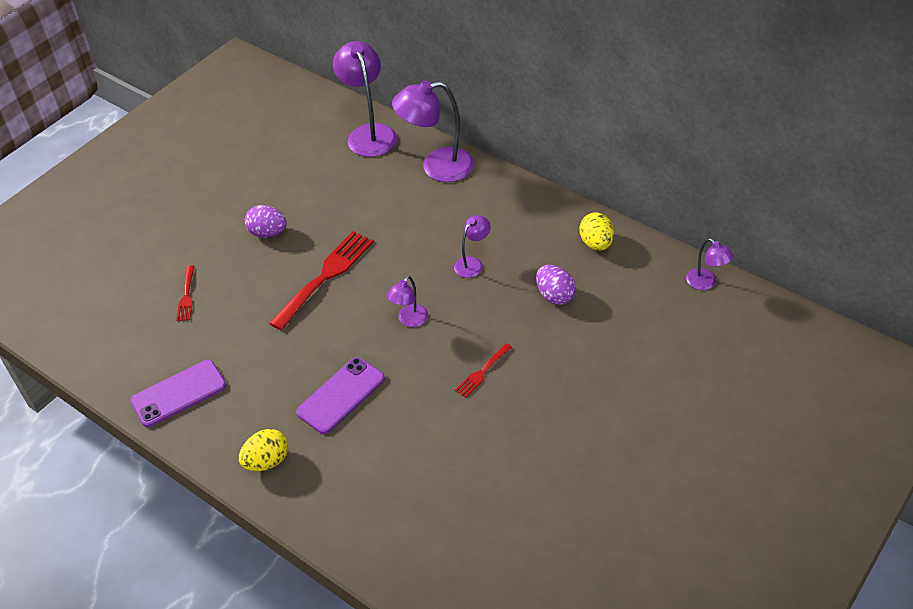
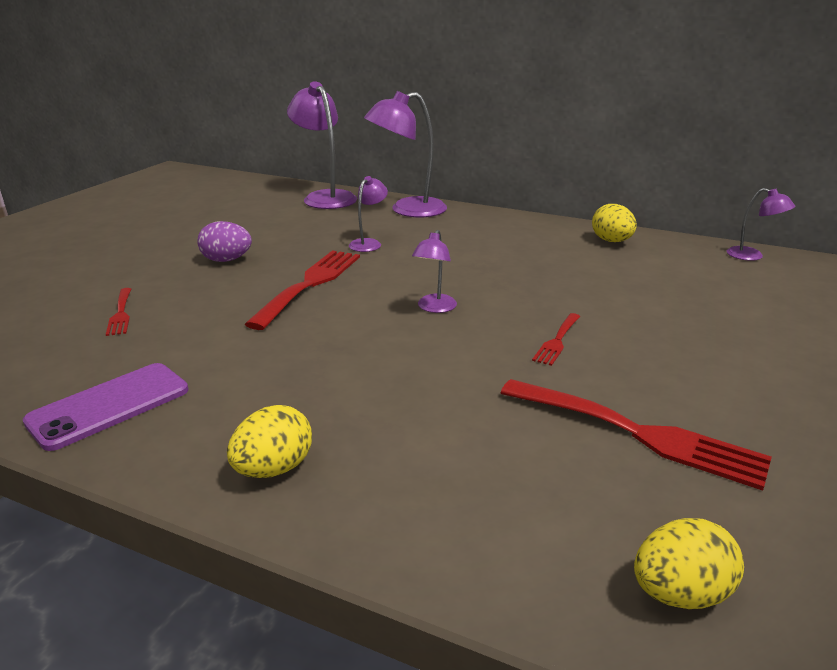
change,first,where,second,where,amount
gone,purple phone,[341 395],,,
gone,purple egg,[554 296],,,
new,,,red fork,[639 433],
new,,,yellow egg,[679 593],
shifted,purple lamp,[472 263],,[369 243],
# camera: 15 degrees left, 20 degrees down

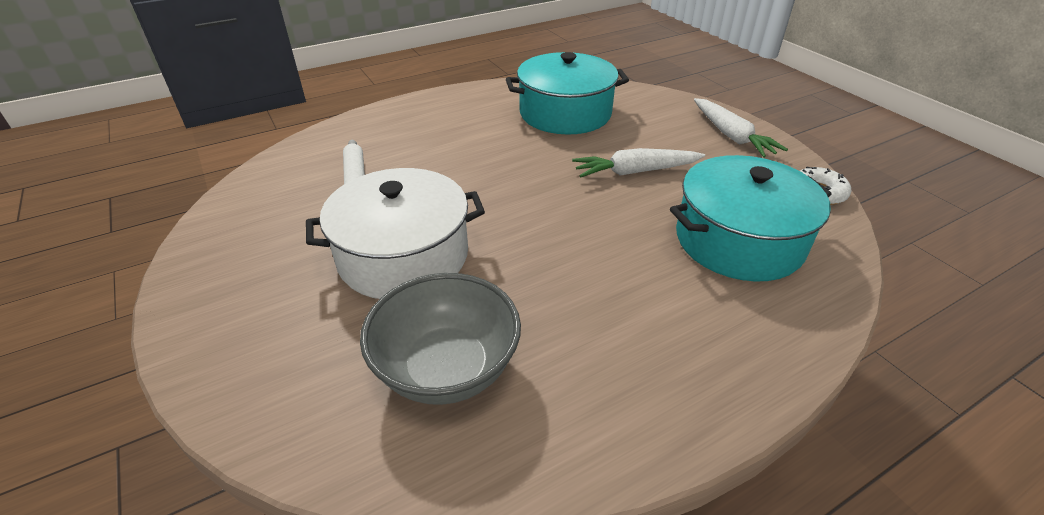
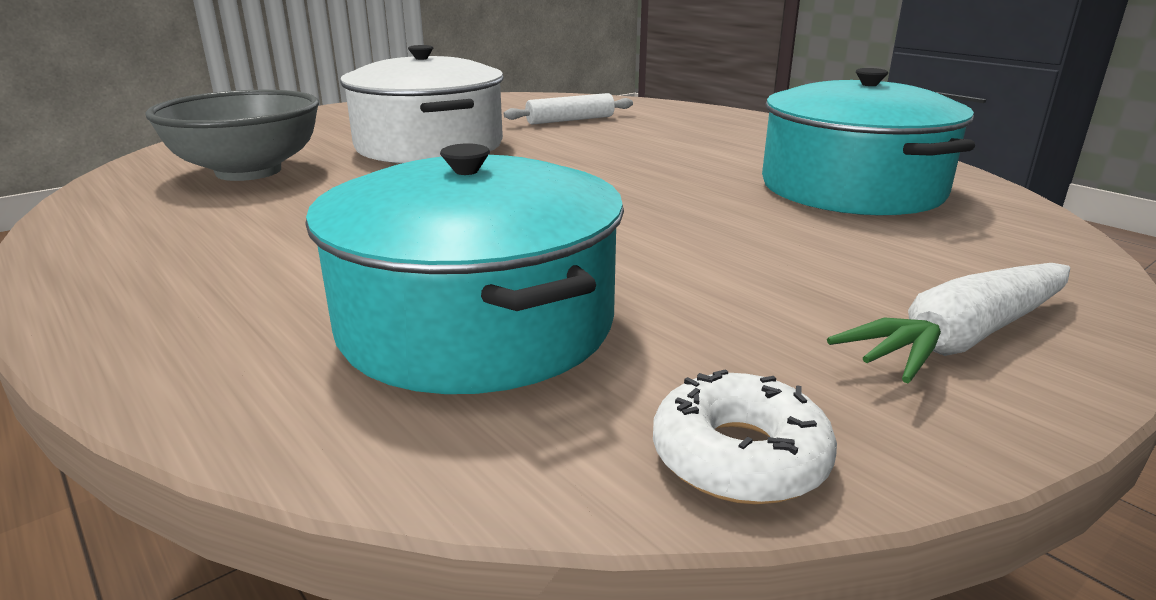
change,first,where,second,where,amount
gone,white carrot,[635 172],,,
# camera: 80 degrees right, 15 degrees down

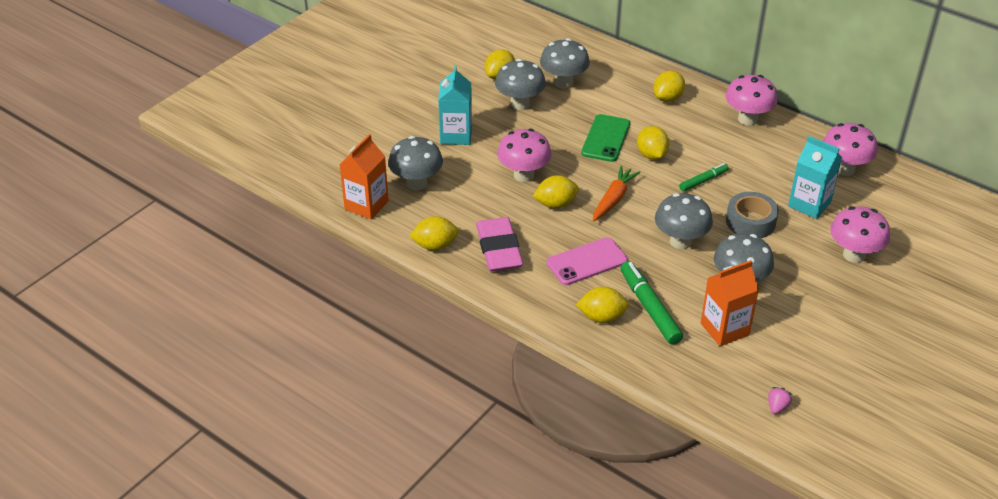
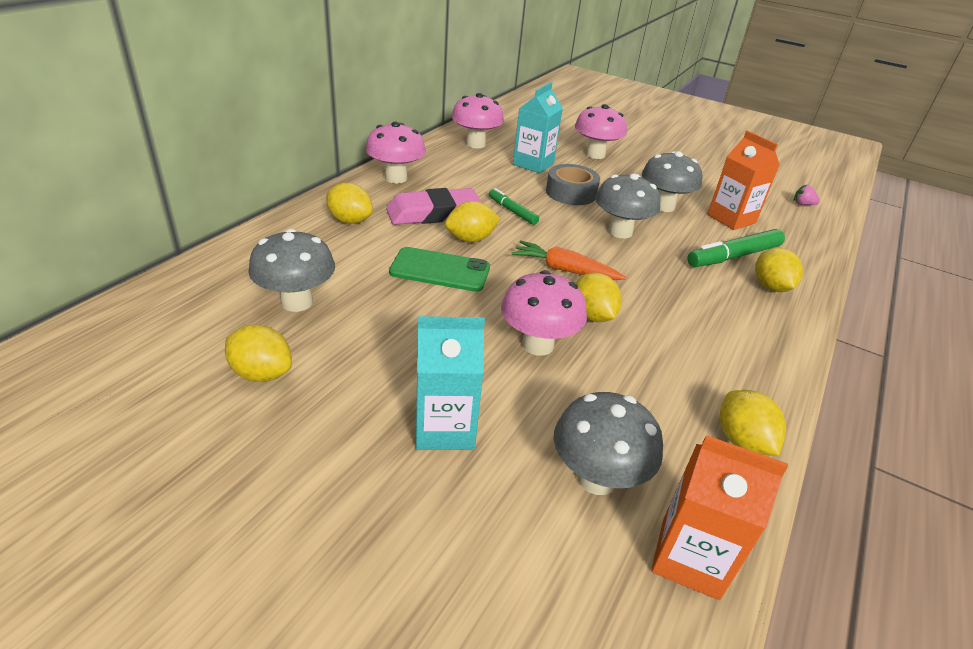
change,first,where,second,where,amount
gone,grey mushroom,[520 104],,,
gone,pink phone,[587 262],,,
shifted,pink eraser,[499 249],,[433 213],
# camera: 100 degrees left, 5 degrees down

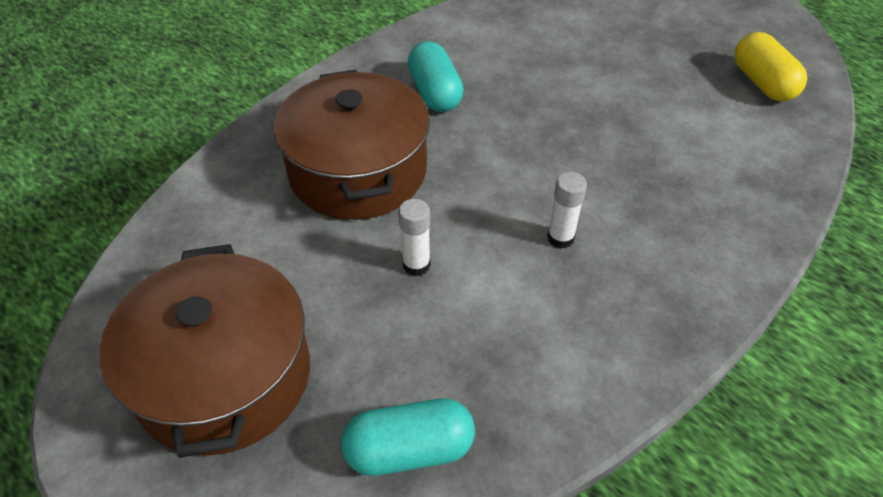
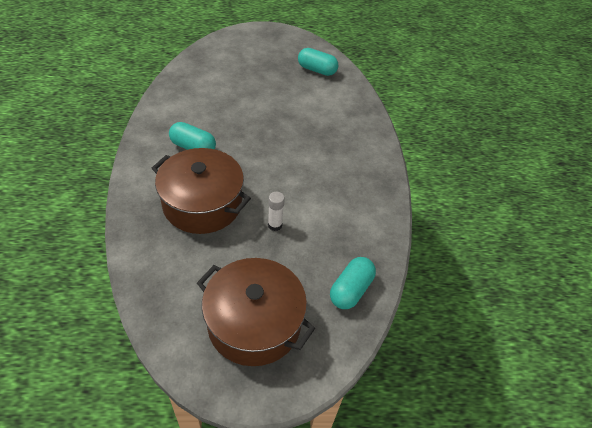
change,first,where,second,where,amount
gone,white glue stick,[560 238],,,
repainted,yellow capsule,[762 83],turquoise capsule,[317 70],
# camera: 50 degrees left, 0 degrees up

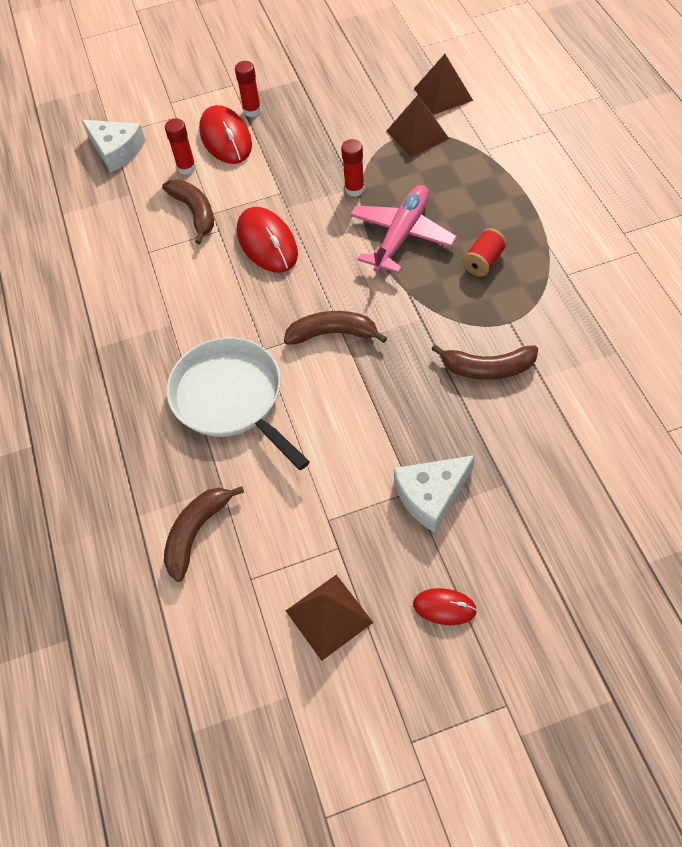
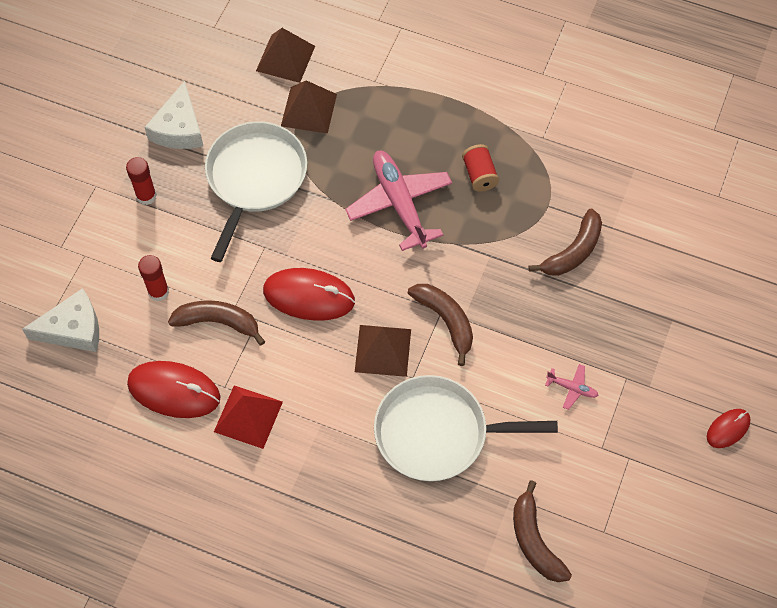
change,first,where,second,where,amount
gone,red glue stick,[354 189],,,
new,,,white pan,[255 178],
new,,,red pyramid,[248 416],
new,,,pink plane,[572 388],
shifted,red mouse,[226 138],,[174 391],
shifted,brown pyramid,[329 616],,[383 350],
shifted,white cheese,[431 495],,[179 128],
rotated,brown banana,[333 333],,[446 321],105 degrees clockwise
# camera: 55 degrees left, 5 degrees up

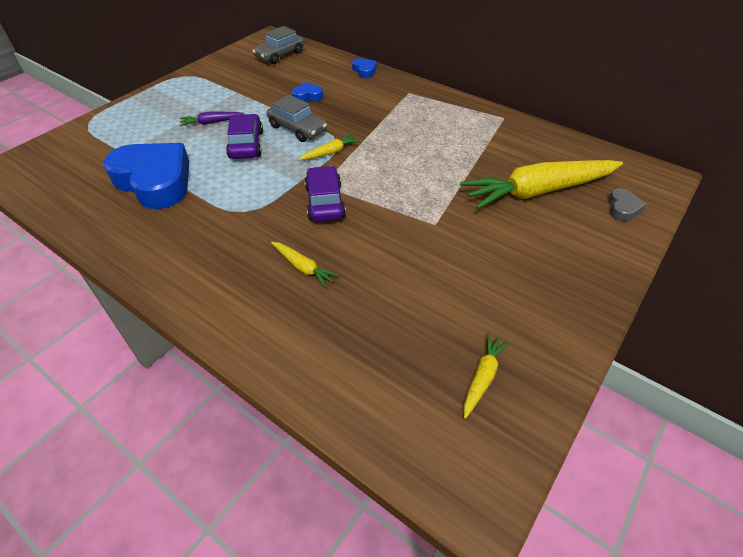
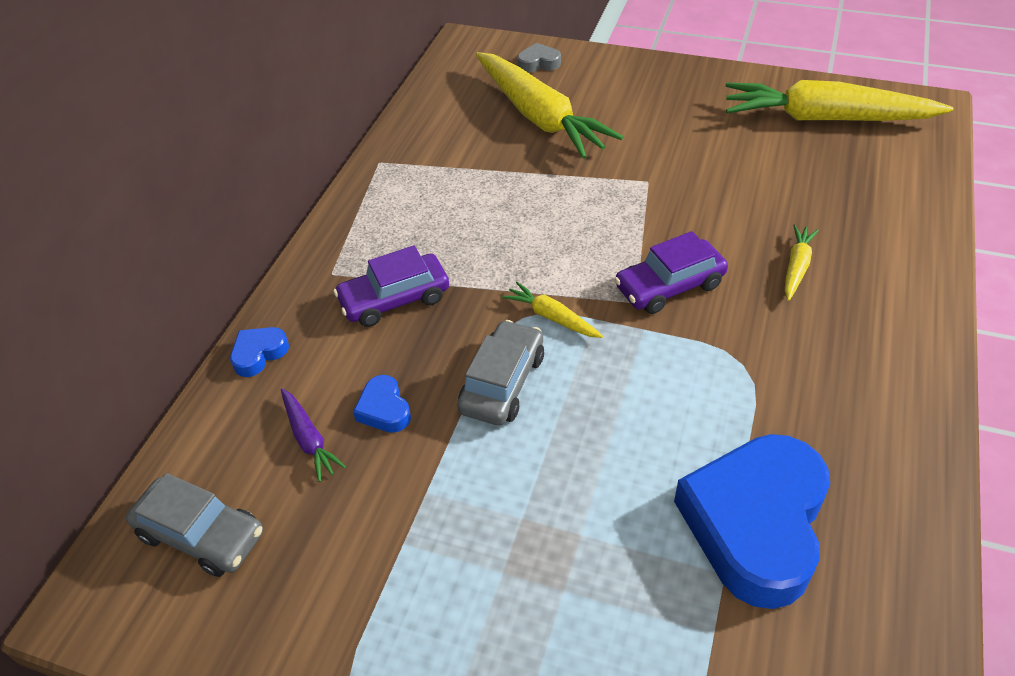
change,first,where,second,where,amount
shifted,purple carrot,[211 122],,[309 439],
shifted,purple car,[246 144],,[394 299],
scaled,yellow carrot,[482 377],,[825 118],x2.34
# camera: 105 degrees left, 0 degrees up

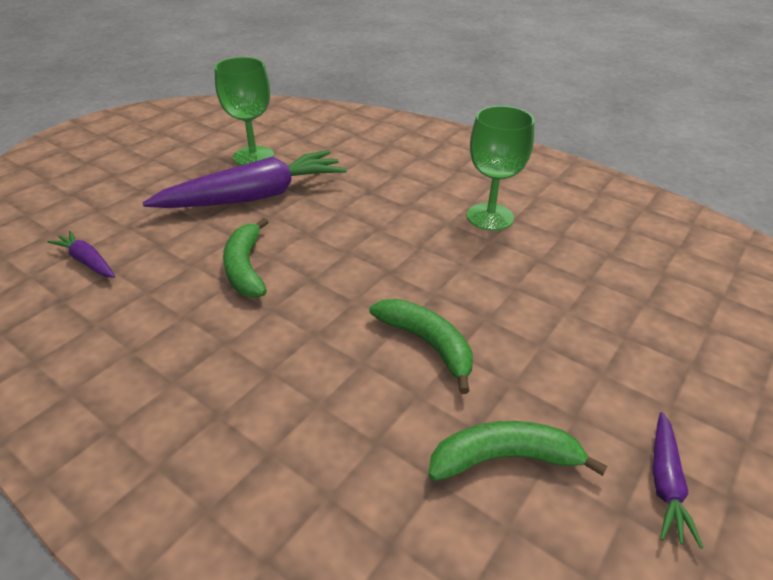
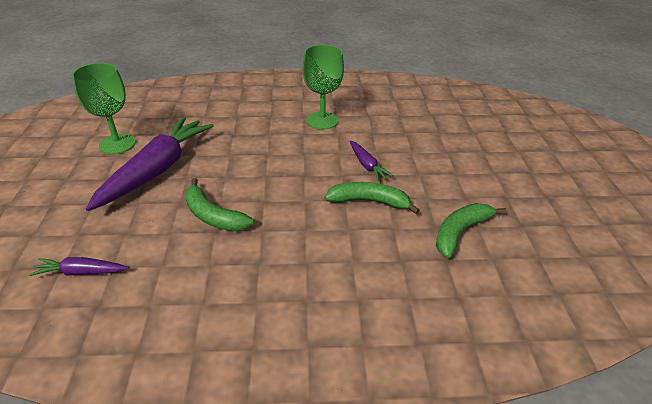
change,first,where,second,where,amount
shifted,purple carrot,[665 483],,[367 165],
# camera: 40 degrees left, 0 degrees up

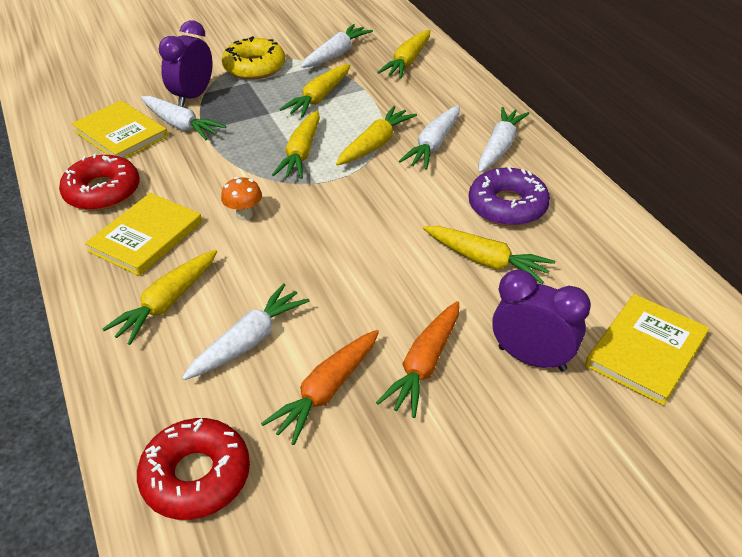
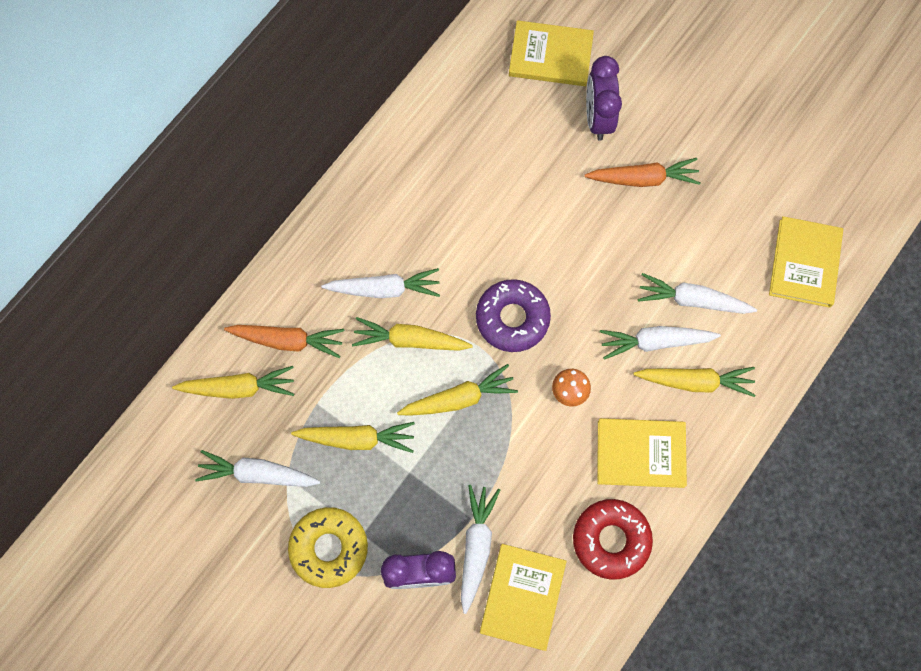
change,first,where,second,where,amount
gone,yellow carrot,[486 261],,,
shifted,orange carrot,[327 391],,[288 340],
shifted,purple donut,[507 206],,[512 318],
shifted,white carrot,[499 147],,[655 342],
swapped,red donut,[196 476],yellow book,[804 263],
# camera: 120 degrees left, 30 degrees up

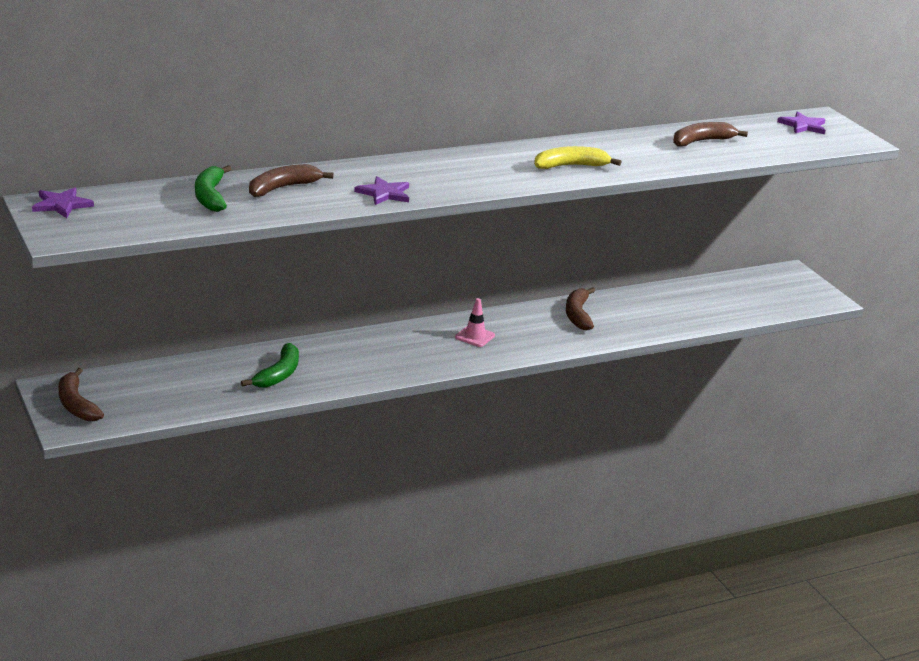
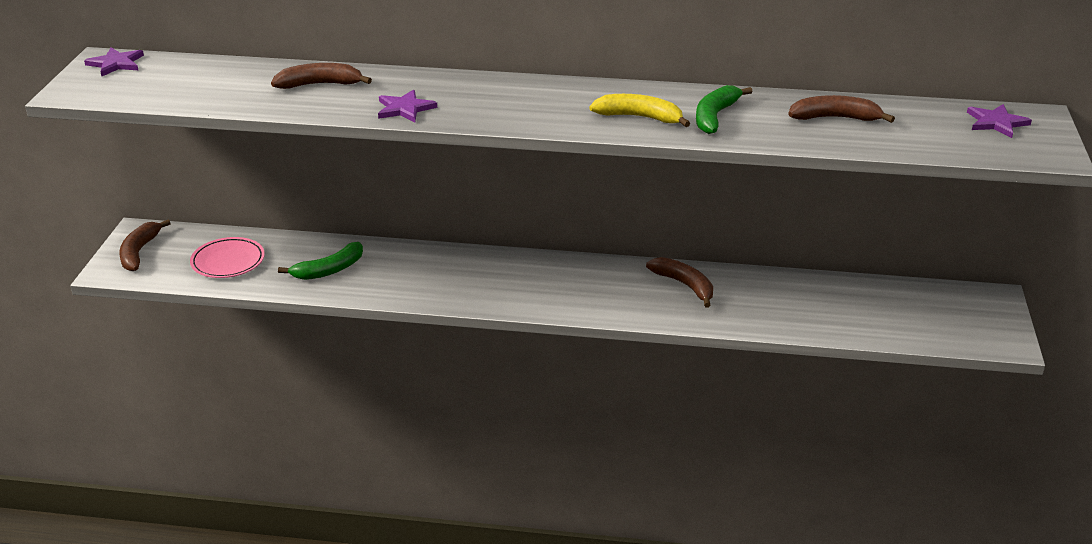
change,first,where,second,where,amount
gone,pink traffic cone,[475 336],,,
new,,,pink plate,[228 262],
shifted,green banana,[210 196],,[715 116],
rotated,brown banana,[578 315],,[684 285],105 degrees clockwise
# camera: 35 degrees right, 5 degrees up

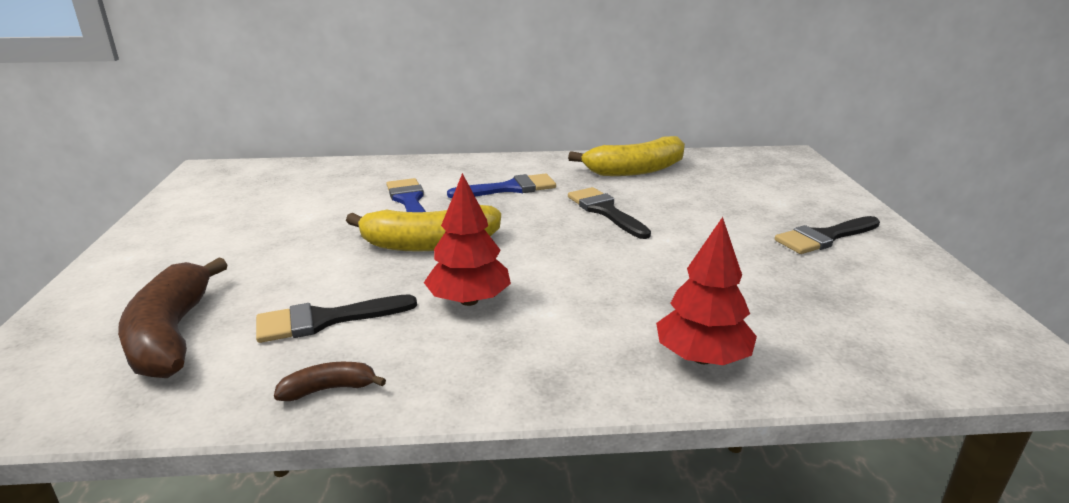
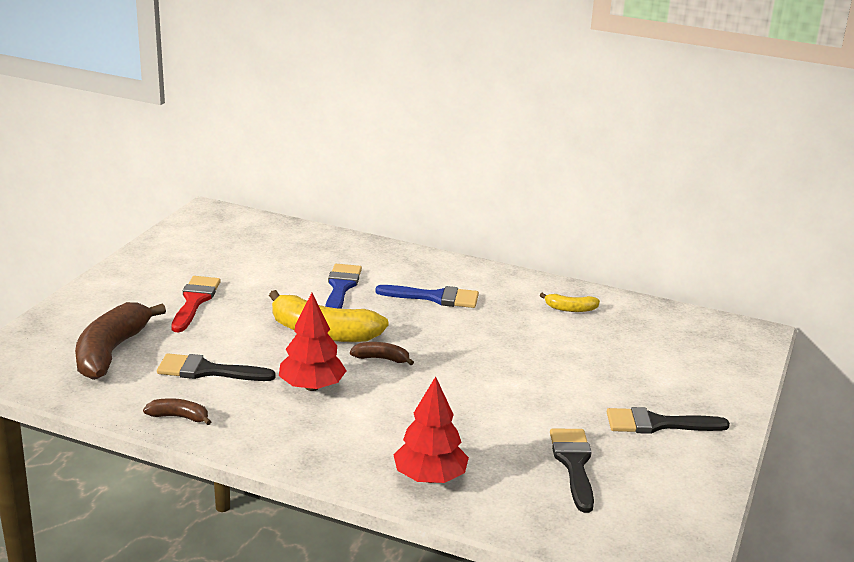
change,first,where,second,where,amount
new,,,red brush,[195 301],
new,,,brown banana,[381 359],
shifted,black brush,[605 211],,[574 464],
scaled,yellow banana,[635 170],,[570 309],x0.48
# camera: 25 degrees right, 0 degrees up

